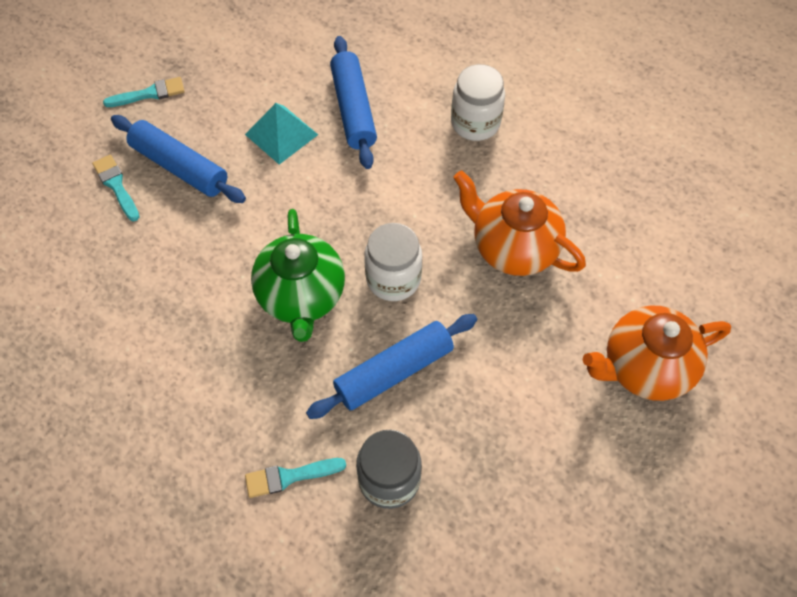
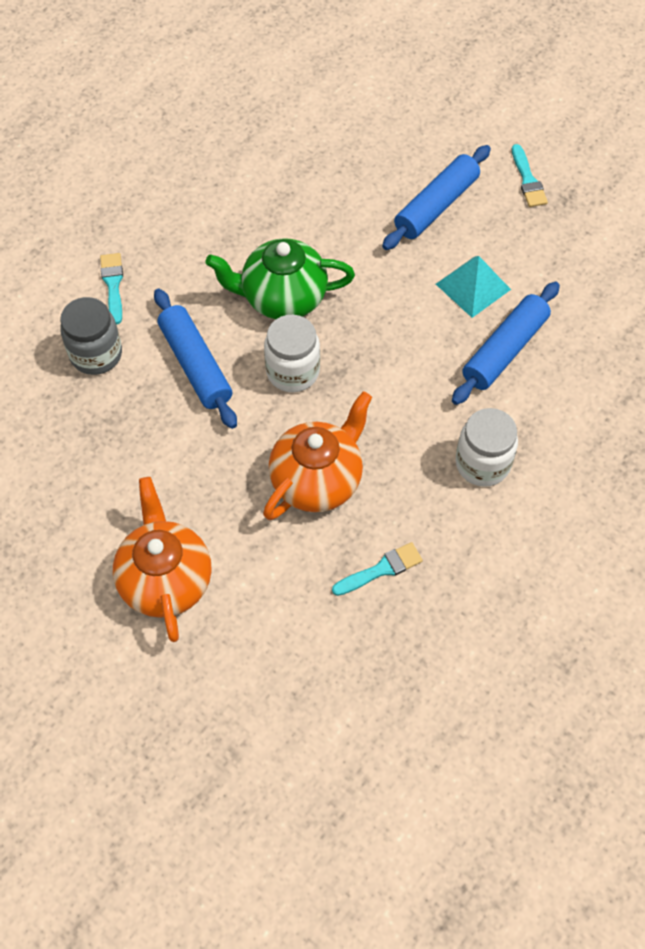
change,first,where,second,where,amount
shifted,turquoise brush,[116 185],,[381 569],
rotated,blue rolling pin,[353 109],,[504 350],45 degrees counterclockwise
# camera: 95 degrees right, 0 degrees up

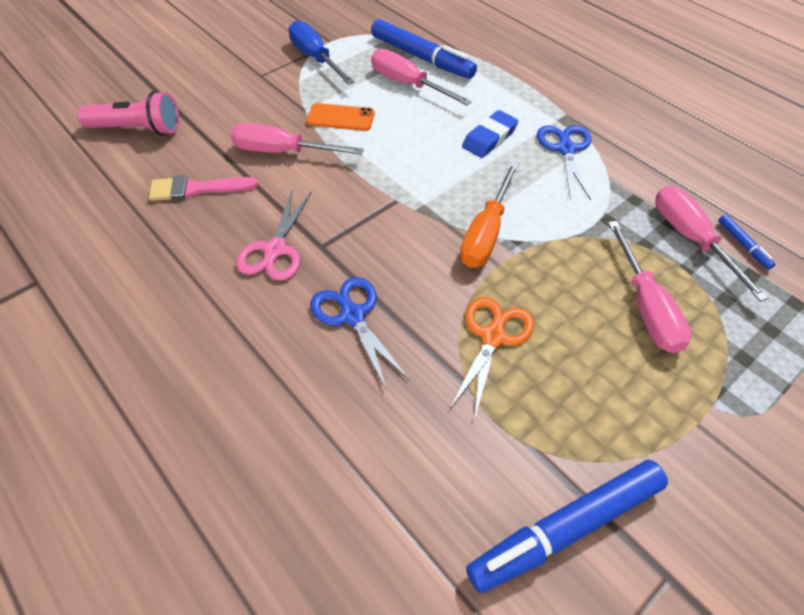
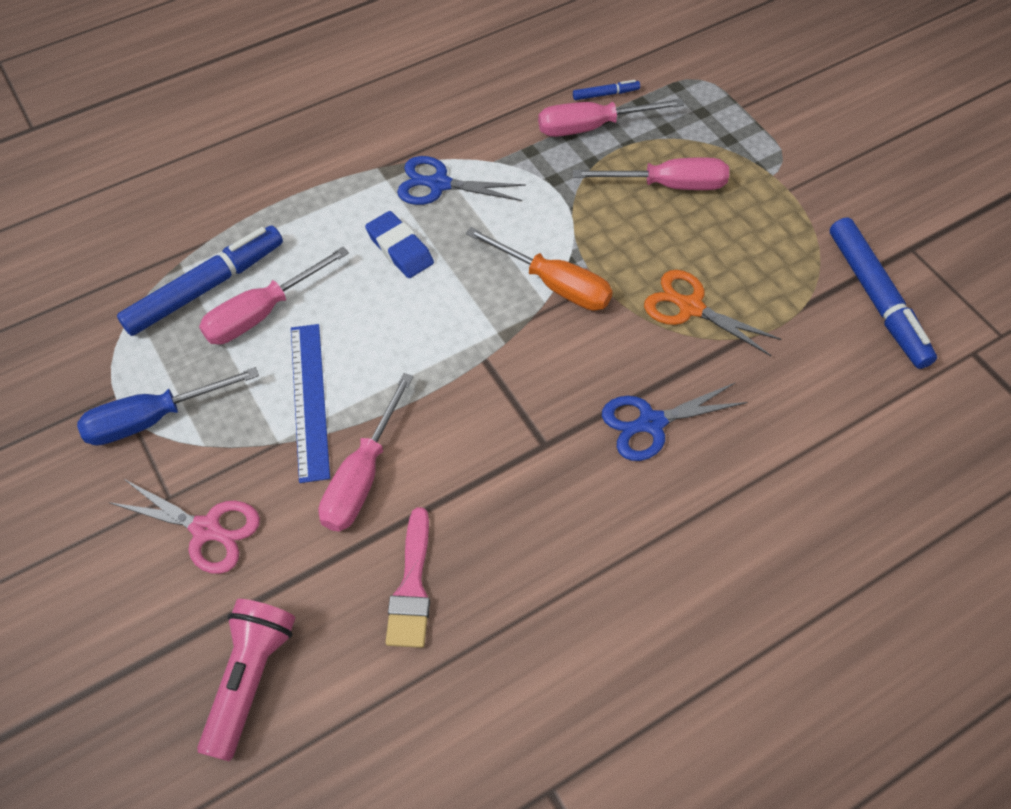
change,first,where,second,where,amount
shifted,pink scissors,[275 249],,[206 529],
swapped,orange phone,[340 118],blue ruler,[310 400],
# camera: 80 degrees left, 5 degrees up

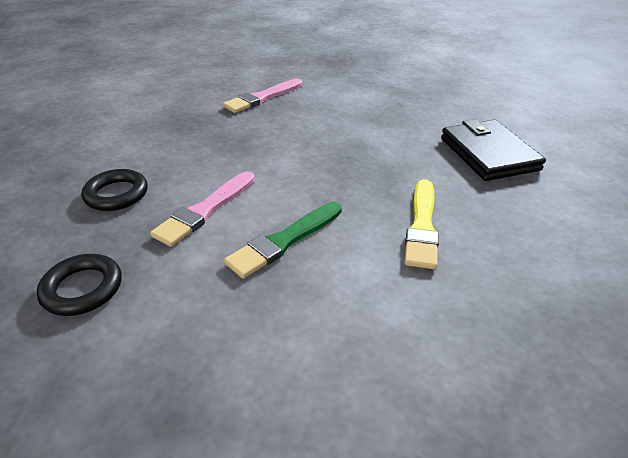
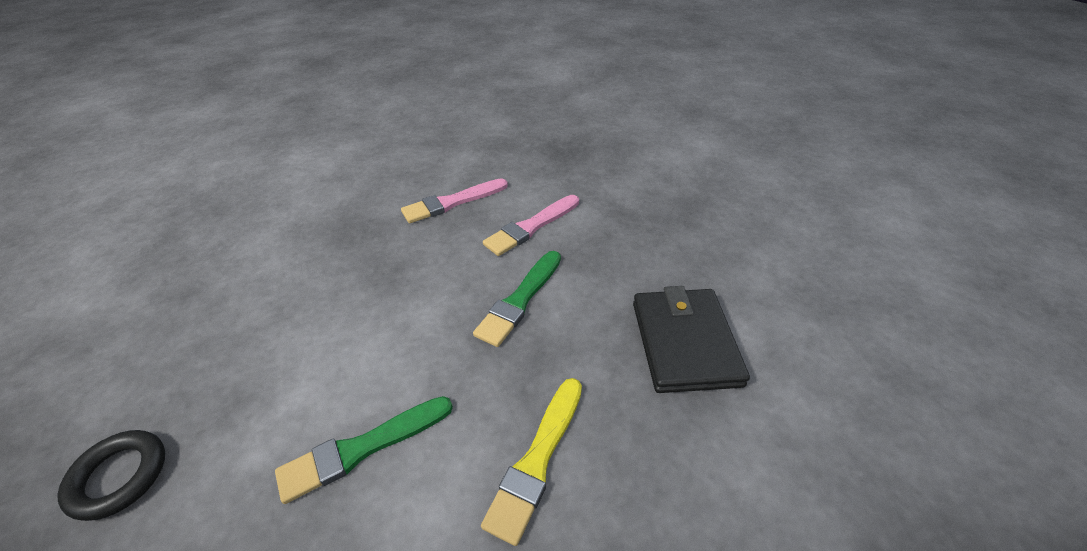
change,first,where,second,where,amount
gone,black ring,[116 194],,,
new,,,green brush,[520 300],
shifted,pink brush,[205 210],,[531 227],
# camera: 15 degrees right, 5 degrees up

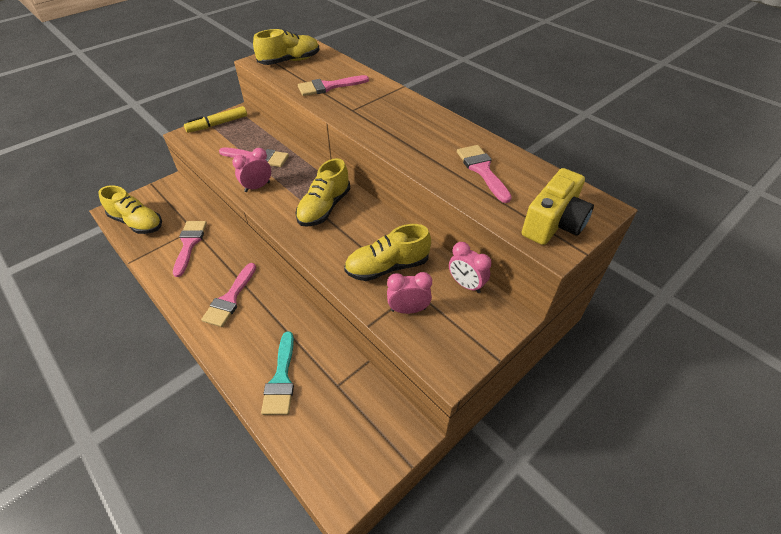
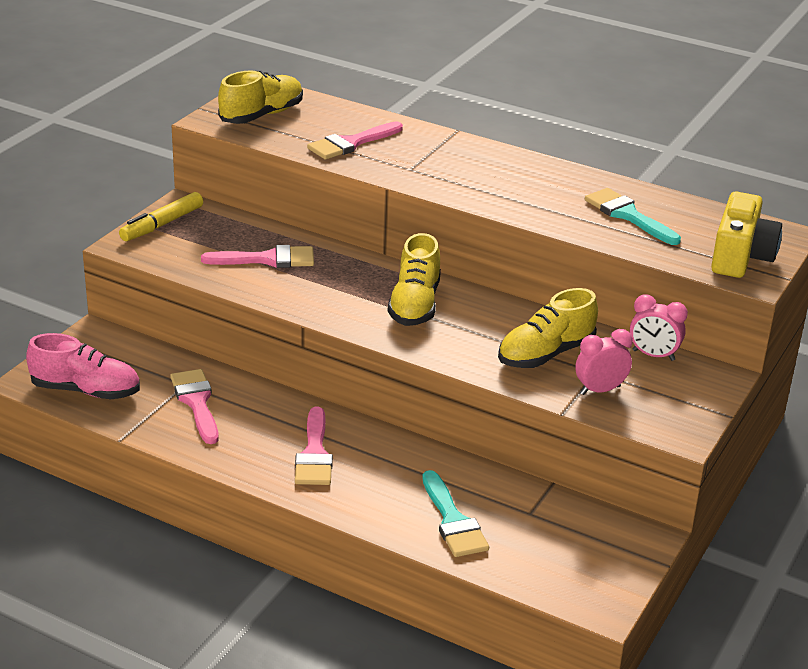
change,first,where,second,where,amount
gone,pink clock,[257 187],,,
repainted,yellow shoe,[137 223],pink shoe,[86 390],
repainted,pink brush,[482 170],turquoise brush,[628 215],
# camera: 20 degrees left, 15 degrees down

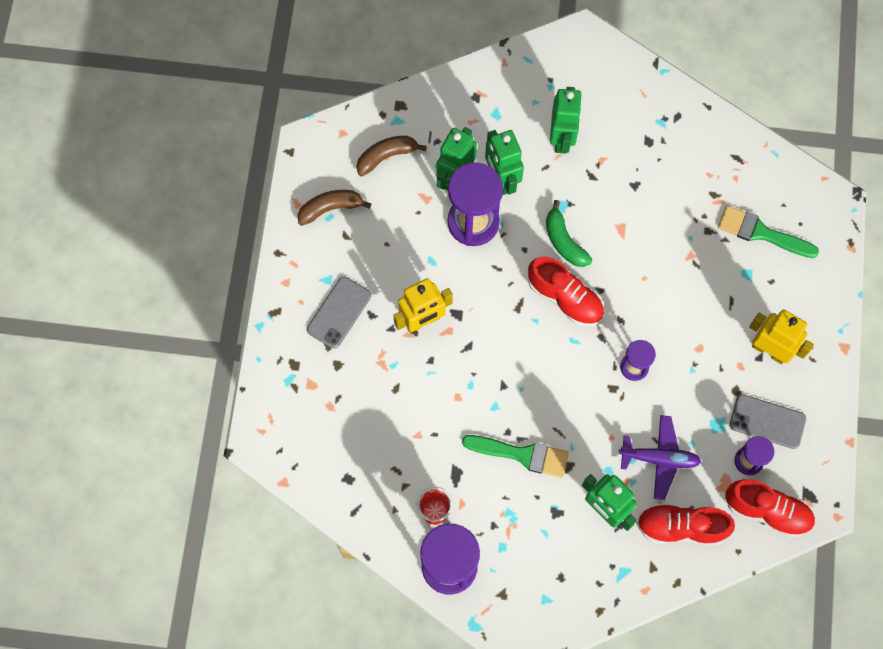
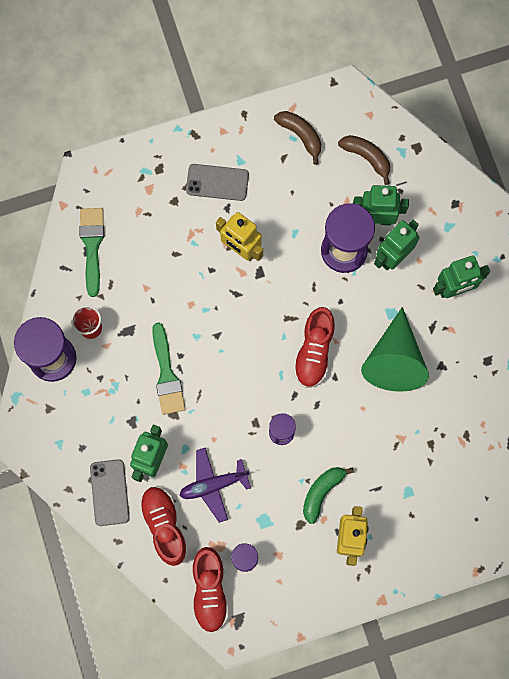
change,first,where,second,where,amount
new,,,green cone,[394 359],
shifted,green banana,[564 241],,[322 492],
shifted,green brush,[761 233],,[92 246],
shifted,grey phone,[767 421],,[109 492],
rotated,purple plane,[659 458],,[213 485],90 degrees clockwise
# camera: 65 degrees right, 5 degrees up

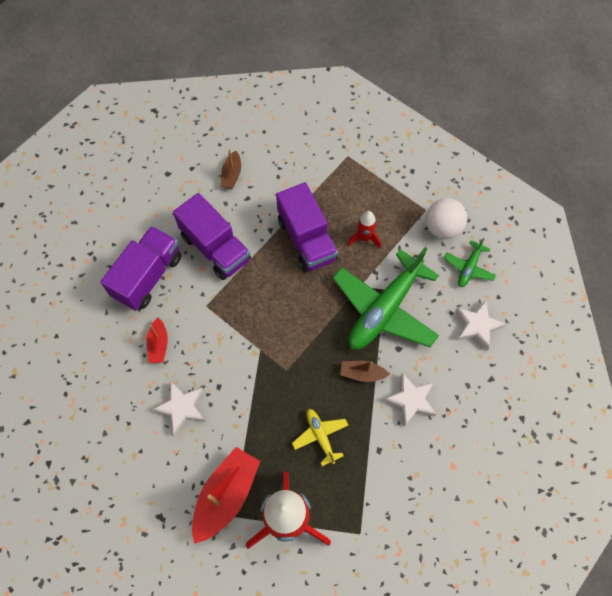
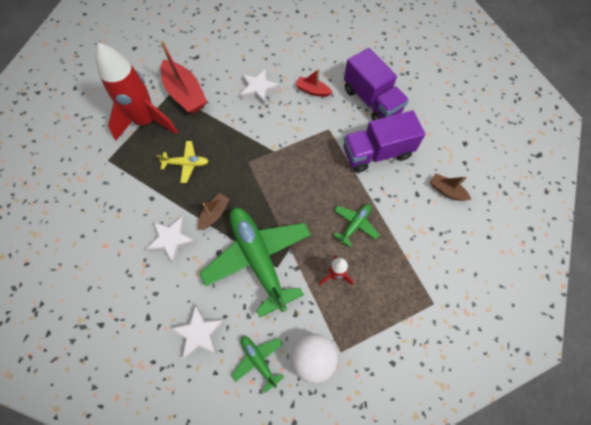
change,first,where,second,where,amount
swapped,purple truck,[307 239],green plane,[355 225],
# camera: 115 degrees right, 0 degrees up

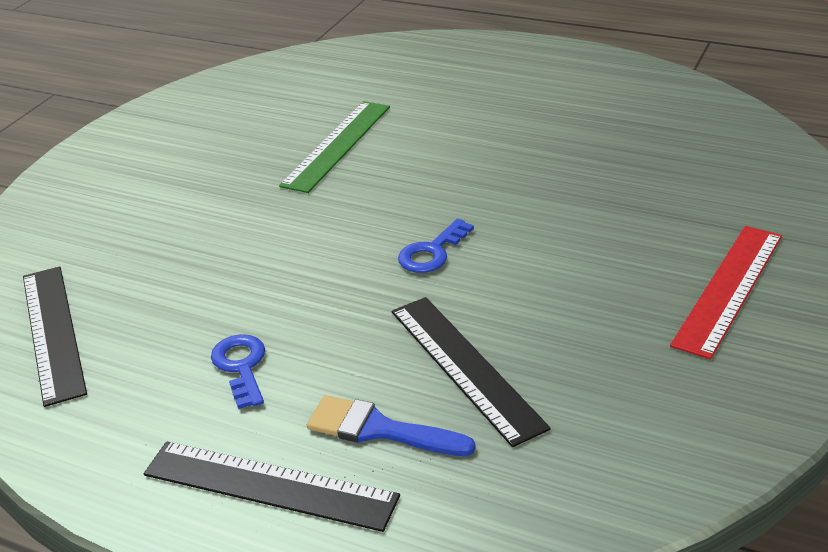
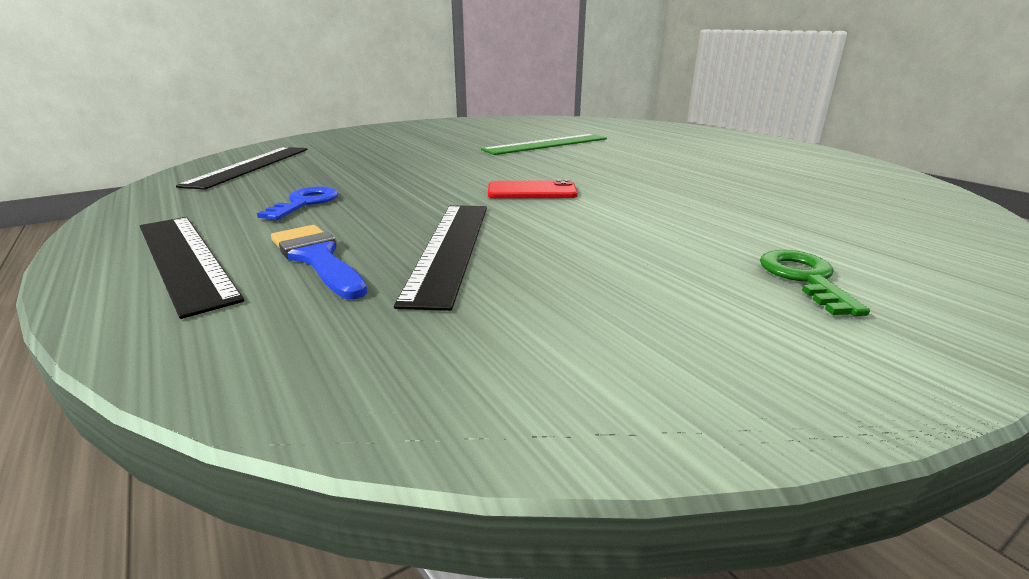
change,first,where,second,where,amount
swapped,blue key,[432 252],red phone,[532 191],
swapped,red ruler,[728 288],green key,[805 278],
# camera: 30 degrees right, 10 degrees down

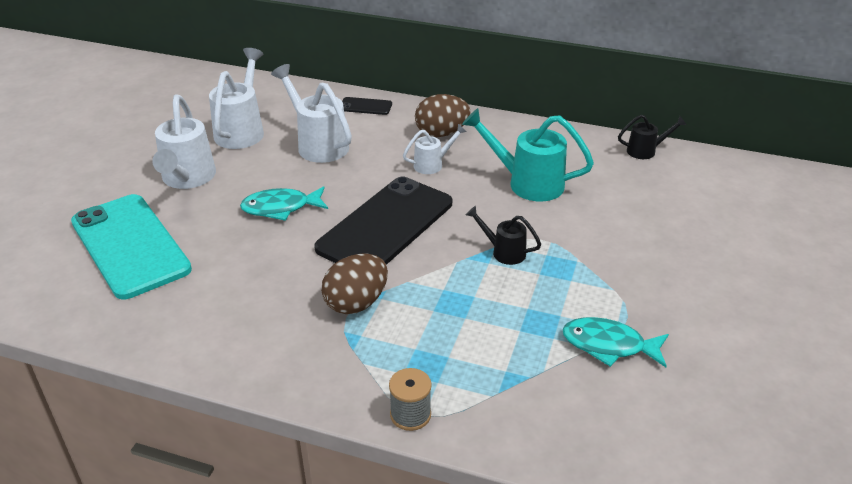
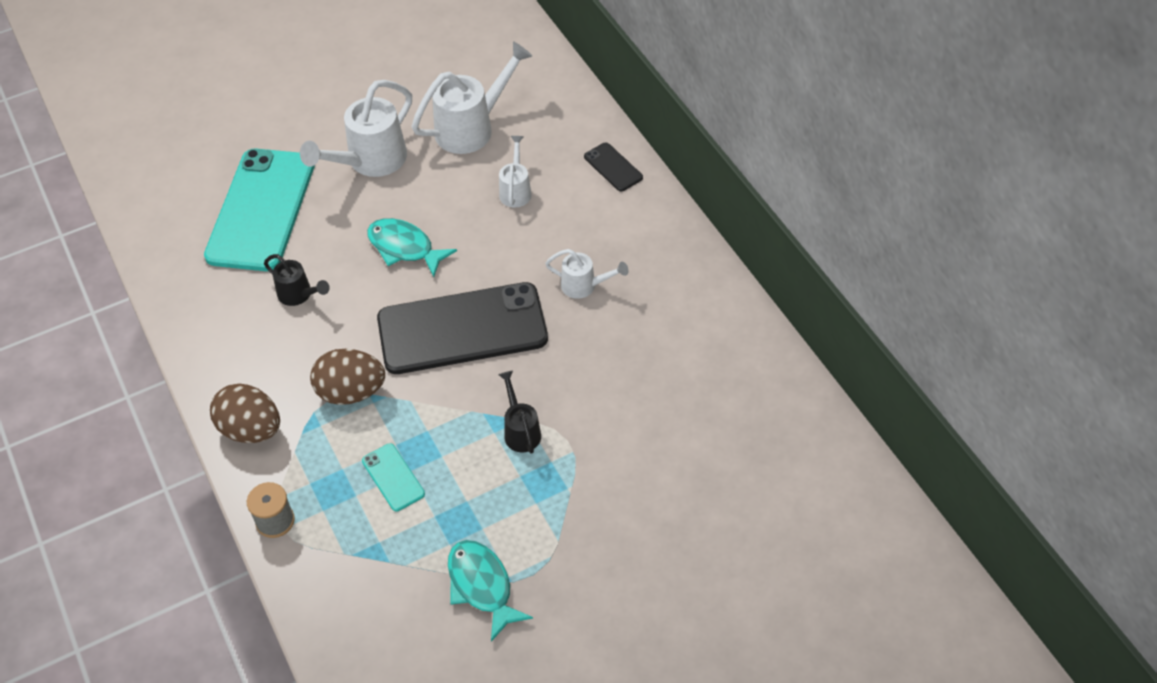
change,first,where,second,where,amount
gone,turquoise watering can,[527 183],,,
new,,,turquoise phone,[393 477],
shifted,brown egg,[441 133],,[251 429],
shifted,black watering can,[645 151],,[299 295],
scaled,white watering can,[318 144],,[516 190],x0.55
# camera: 45 degrees right, 15 degrees up

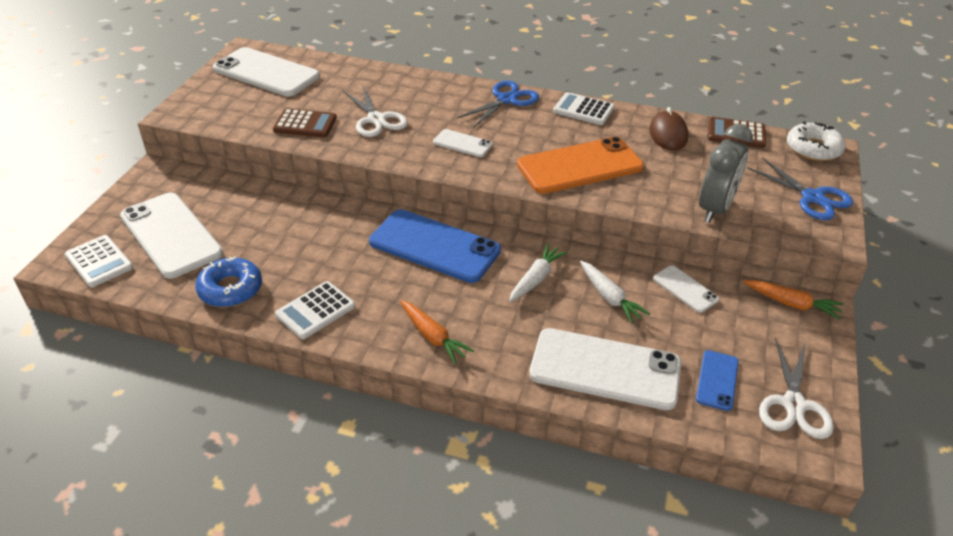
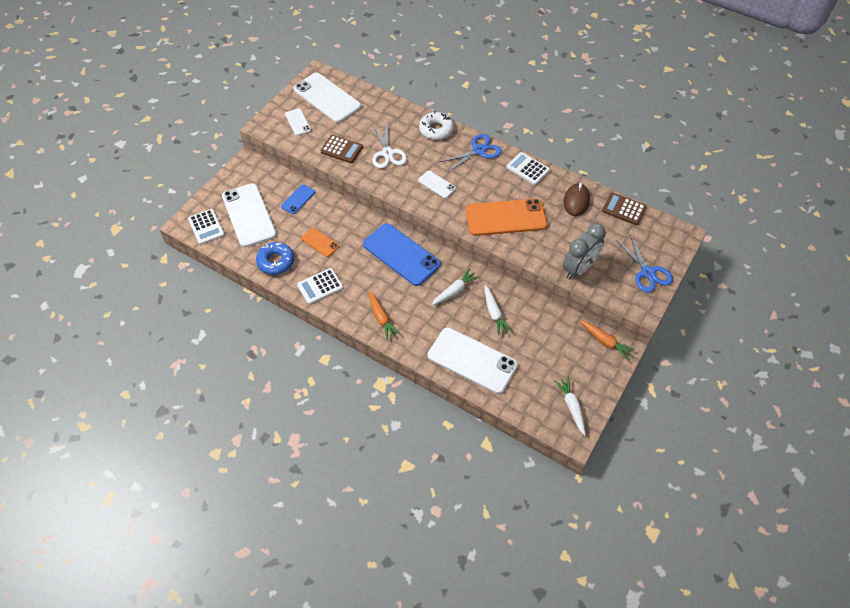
change,first,where,second,where,amount
new,,,orange phone,[320 242],
shifted,white phone,[685 289],,[298 122],
shifted,blue phone,[717 380],,[298 199],
shifted,white donut,[813 149],,[436 130],
swapped,white scissors,[793 404],white carrot,[571 407],
# camera: 15 degrees right, 15 degrees up

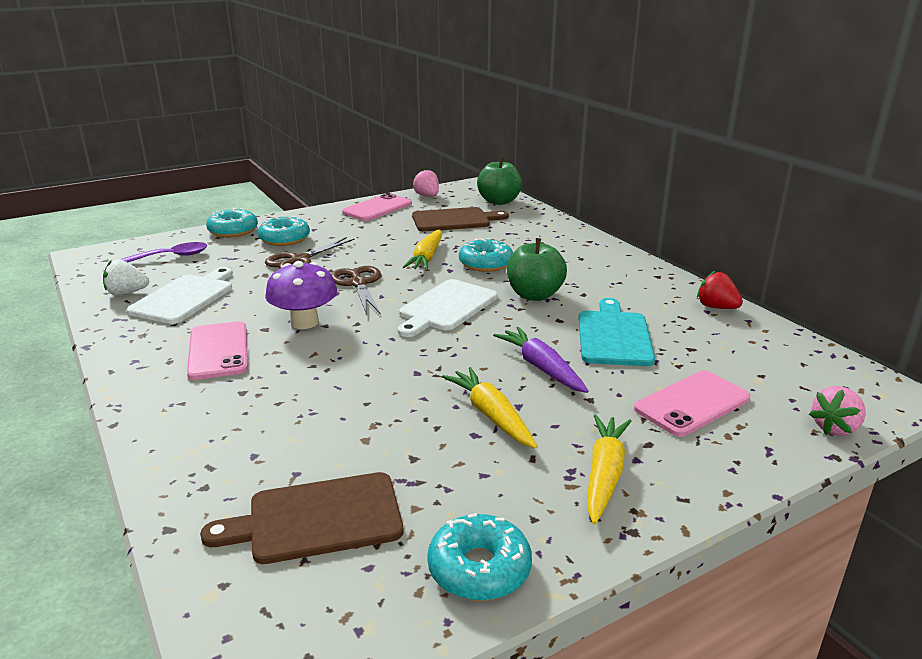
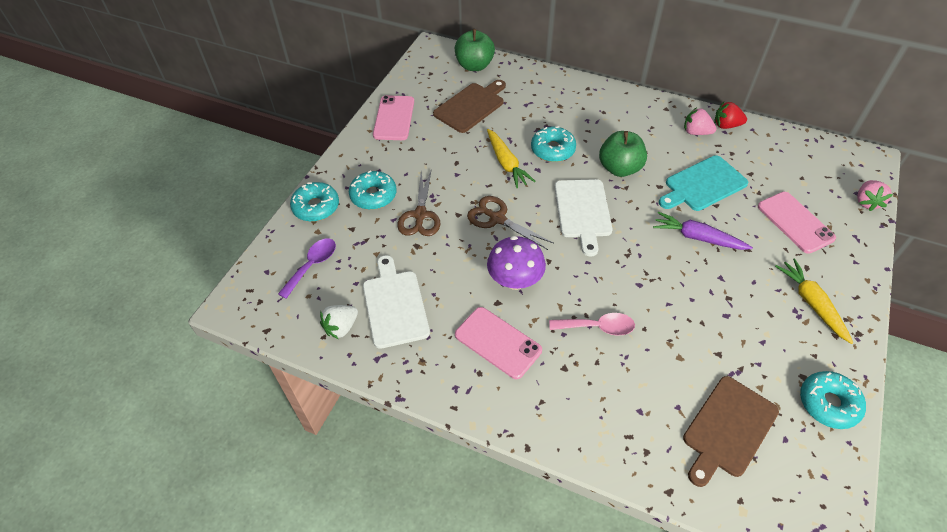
change,first,where,second,where,amount
gone,yellow carrot,[491 415],,,
new,,,pink spoon,[597 327],
shifted,pink strawberry,[427 196],,[696 132],
rotated,turquoise cutting board,[613 336],,[703 185],90 degrees counterclockwise
rotated,pink phone,[692 404],,[795 222],45 degrees counterclockwise
# camera: 35 degrees left, 25 degrees up

